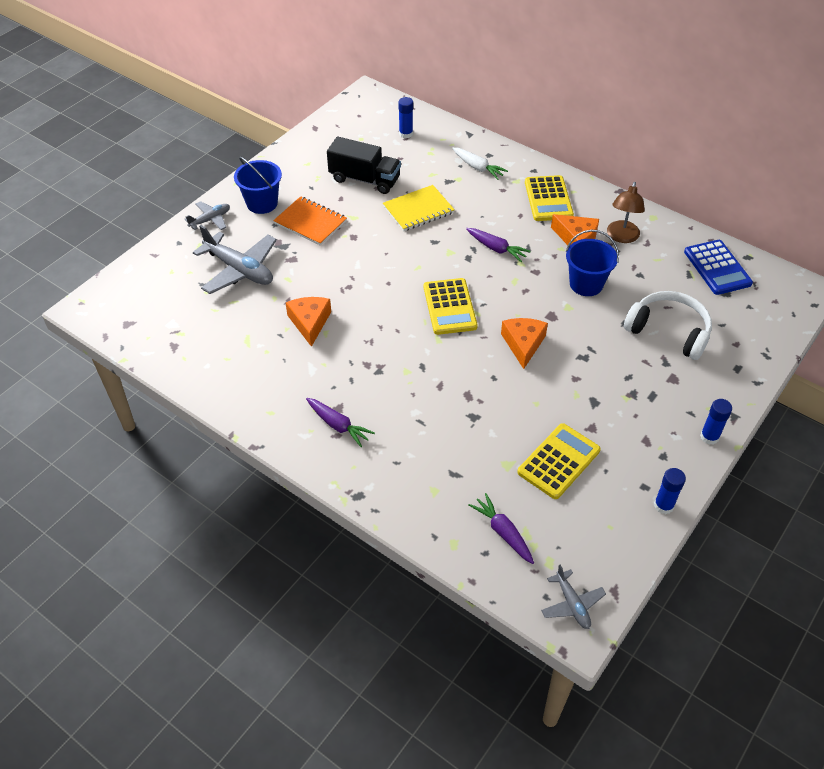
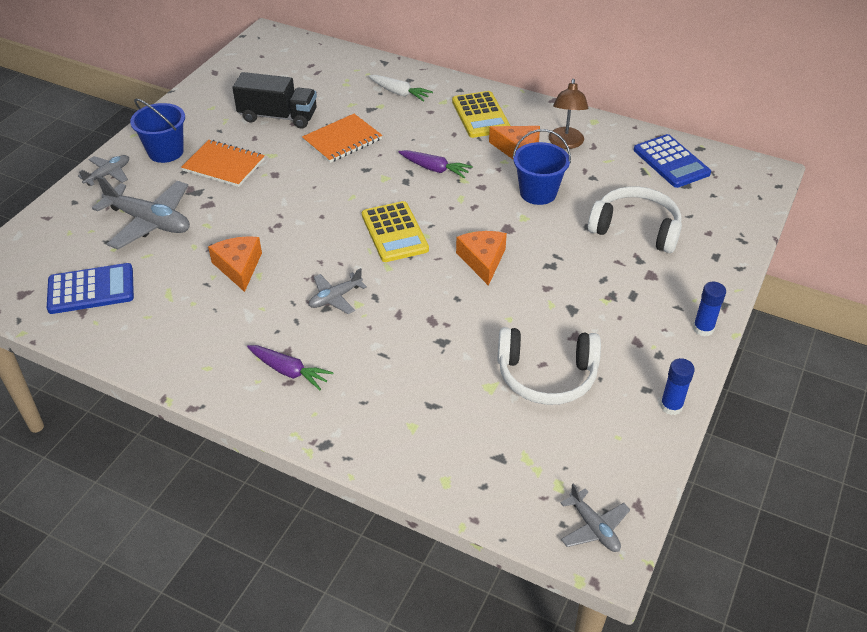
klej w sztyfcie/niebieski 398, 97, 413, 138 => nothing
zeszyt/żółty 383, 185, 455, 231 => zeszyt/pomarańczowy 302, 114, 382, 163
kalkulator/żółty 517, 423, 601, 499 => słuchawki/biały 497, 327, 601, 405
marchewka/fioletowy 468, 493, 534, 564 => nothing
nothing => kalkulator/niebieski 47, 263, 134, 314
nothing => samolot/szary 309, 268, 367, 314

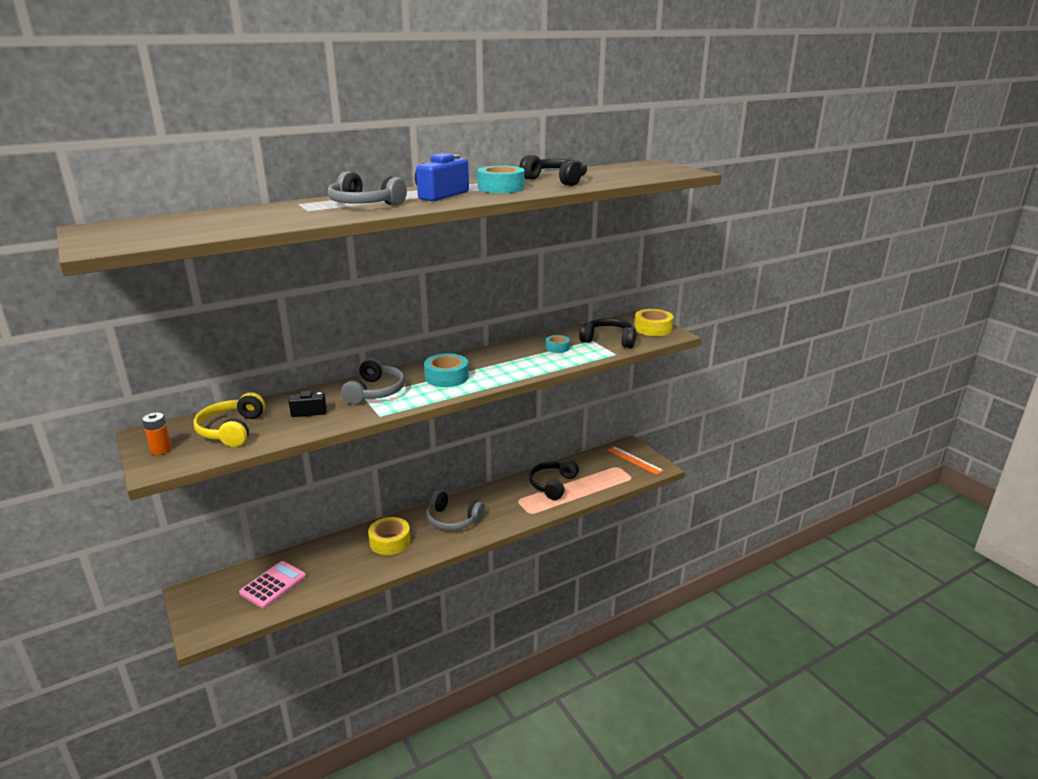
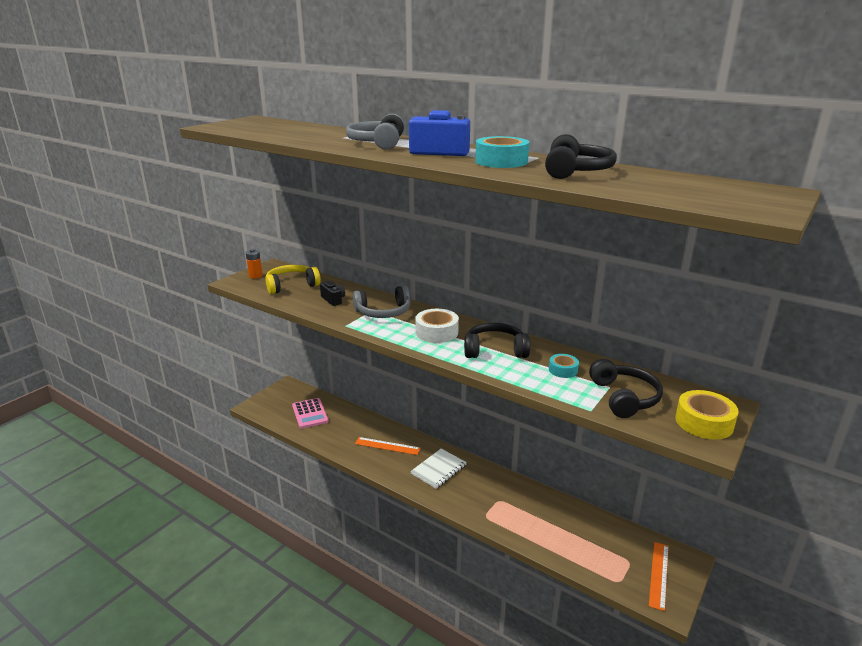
taśma klejąca/turkusowy 424, 353, 469, 387 => taśma klejąca/biały 415, 309, 459, 343
słuchawki/czarny 529, 460, 579, 500 => słuchawki/czarny 464, 323, 530, 358, relocated
słuchawki/szary 426, 491, 485, 531 => zeszyt/biały 410, 449, 467, 489
taśma klejąca/żółty 368, 517, 410, 555 => linijka/pomarańczowy 355, 437, 421, 455
kalkulator/różowy 239, 561, 306, 609 => kalkulator/różowy 292, 398, 329, 429, 60 degrees clockwise

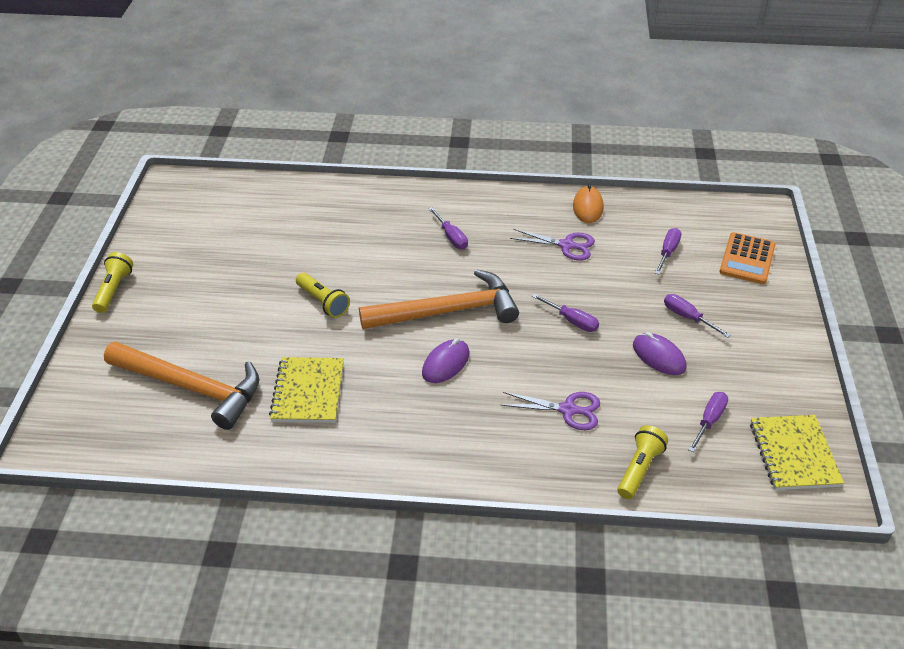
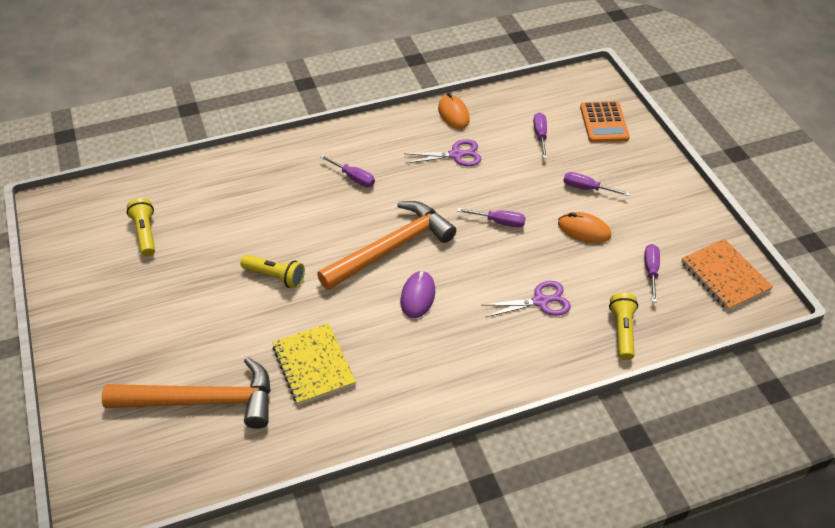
latarka/żółty 92, 252, 133, 313 => latarka/żółty 127, 198, 155, 256, relocated
myszka/fioletowy 633, 332, 686, 375 => myszka/pomarańczowy 558, 212, 611, 243
zeszyt/żółty 750, 415, 844, 490 => zeszyt/pomarańczowy 681, 239, 773, 311

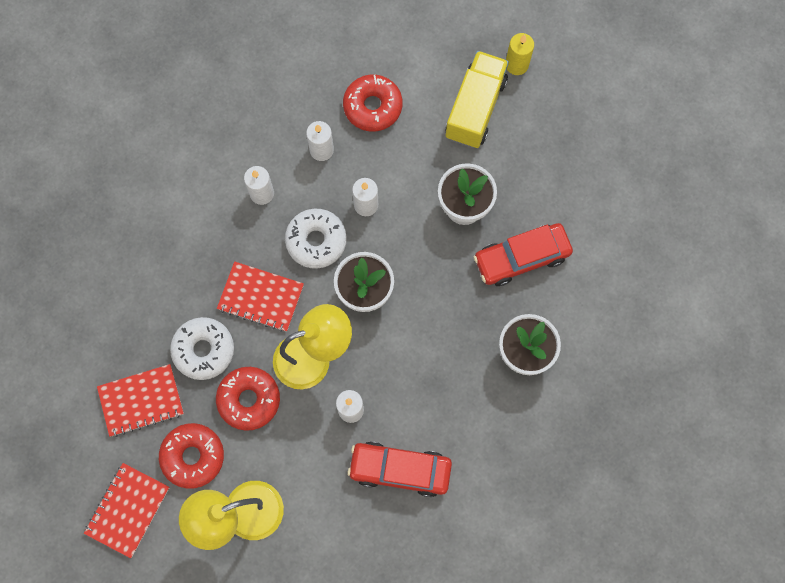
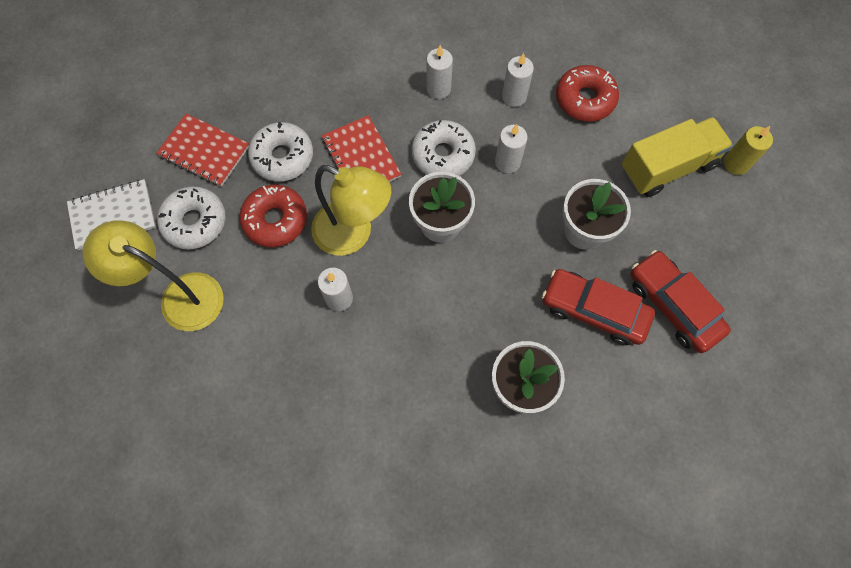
donut/czerwony 159, 423, 224, 489 => donut/biały 157, 186, 225, 250
samochód/czerwony 348, 441, 452, 497 => samochód/czerwony 630, 250, 731, 353, relocated
zeszyt/czerwony 84, 463, 170, 558 => zeszyt/biały 67, 179, 156, 250

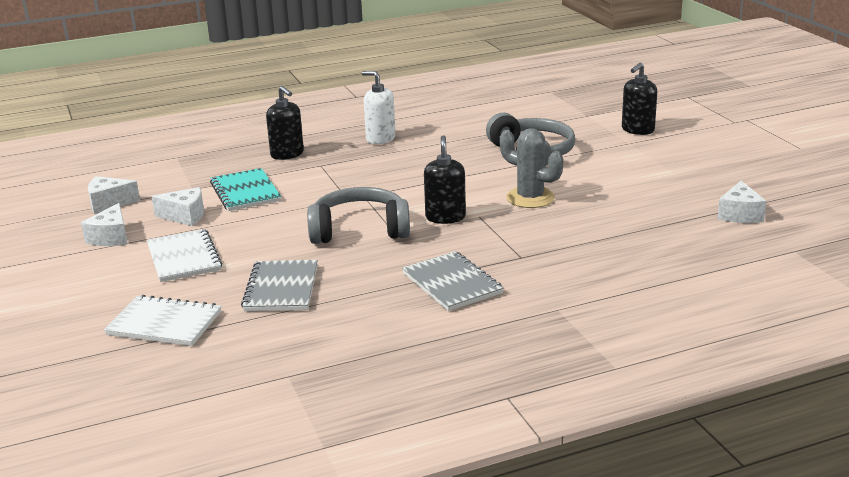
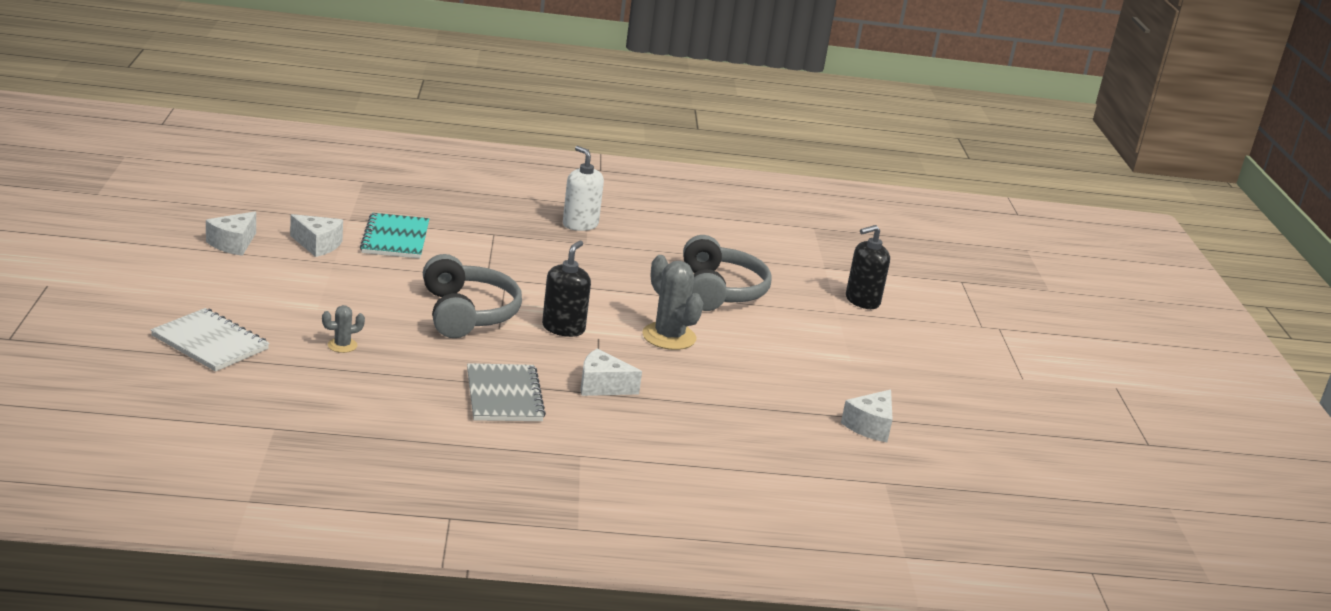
dozownik mydła/czarny 266, 86, 304, 160 => nothing
ser/biały 88, 176, 140, 214 => ser/biały 580, 348, 642, 396, relocated
słuchawki/szary 307, 187, 410, 244 => słuchawki/szary 423, 254, 522, 338, 60 degrees clockwise
zeszyt/biały 147, 229, 222, 282 => nothing
zeszyt/szary 241, 260, 318, 311 => kaktus/szary 322, 305, 365, 353

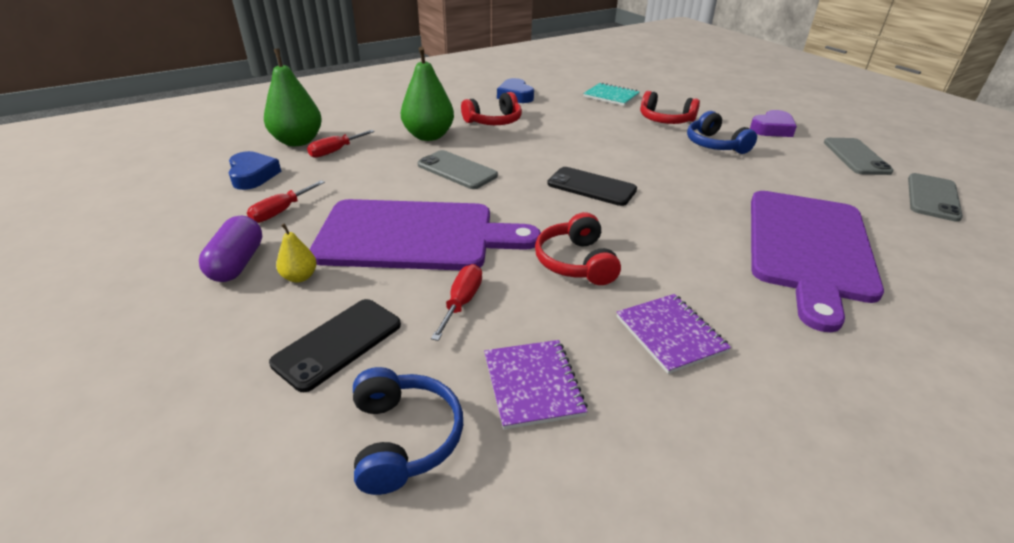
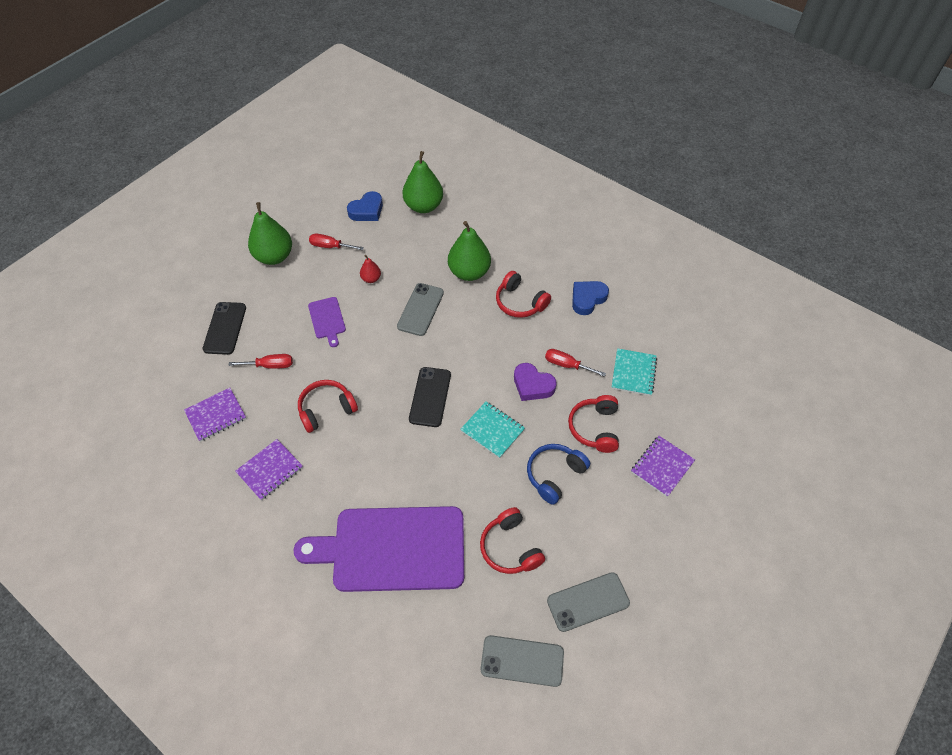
serce/fioletowy 750, 110, 797, 137 => serce/fioletowy 514, 363, 557, 401, relocated
śrubokręt/czerwony 307, 130, 375, 158 => śrubokręt/czerwony 545, 349, 606, 377, relocated
deska do krojenia/fioletowy 309, 199, 541, 270 => deska do krojenia/fioletowy 308, 297, 346, 347, x0.43
kapsułka/fioletowy 199, 216, 262, 282 => gruszka/zielony 248, 202, 292, 265
gruszka/żółty 276, 224, 317, 283 => nothing
telefon/czarny 269, 299, 401, 392 => telefon/czarny 203, 302, 246, 355, 75 degrees clockwise
słuchawki/niebieski 353, 367, 463, 495 => nothing
nothing => gruszka/czerwony 360, 255, 381, 283
nothing => zeszyt/turkusowy 460, 402, 525, 458
nothing => zeszyt/fioletowy 631, 436, 695, 497
nothing => słuchawki/czerwony 480, 507, 545, 574

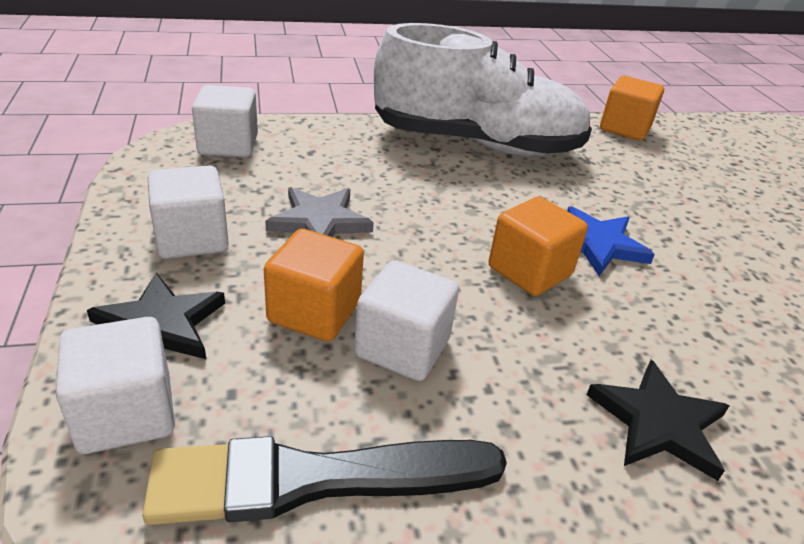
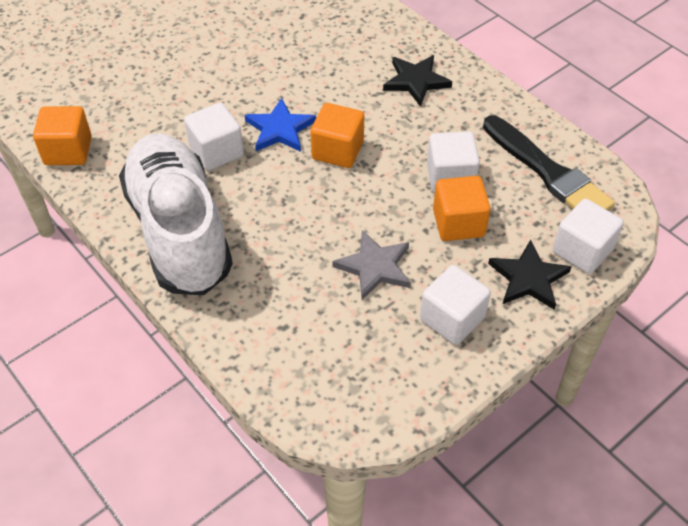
sześcian/biały 192, 85, 258, 157 => sześcian/biały 184, 103, 244, 171, relocated

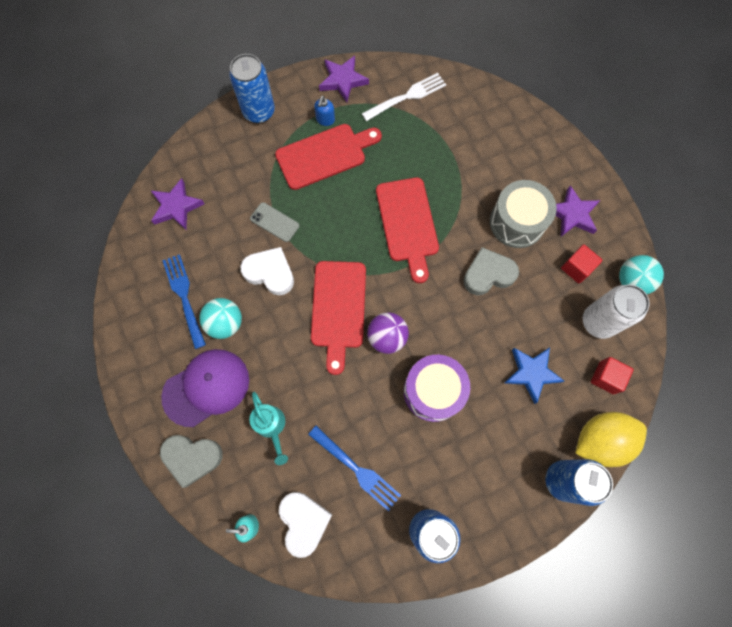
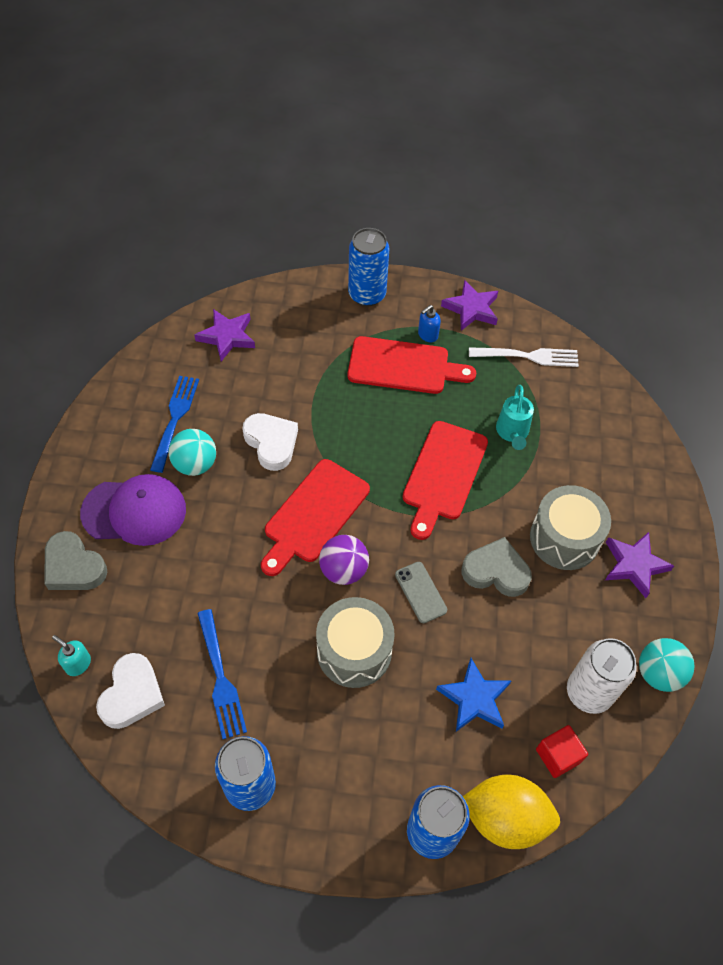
telefon/szary 250, 202, 299, 242 => telefon/szary 395, 562, 447, 623, relocated
sześcian/czerwony 561, 244, 602, 283 => nothing
bęben/fioletowy 404, 355, 470, 422 => bęben/szary 316, 597, 395, 688
konewka/turkusowy 249, 392, 288, 465 => konewka/turkusowy 496, 385, 534, 450, relocated

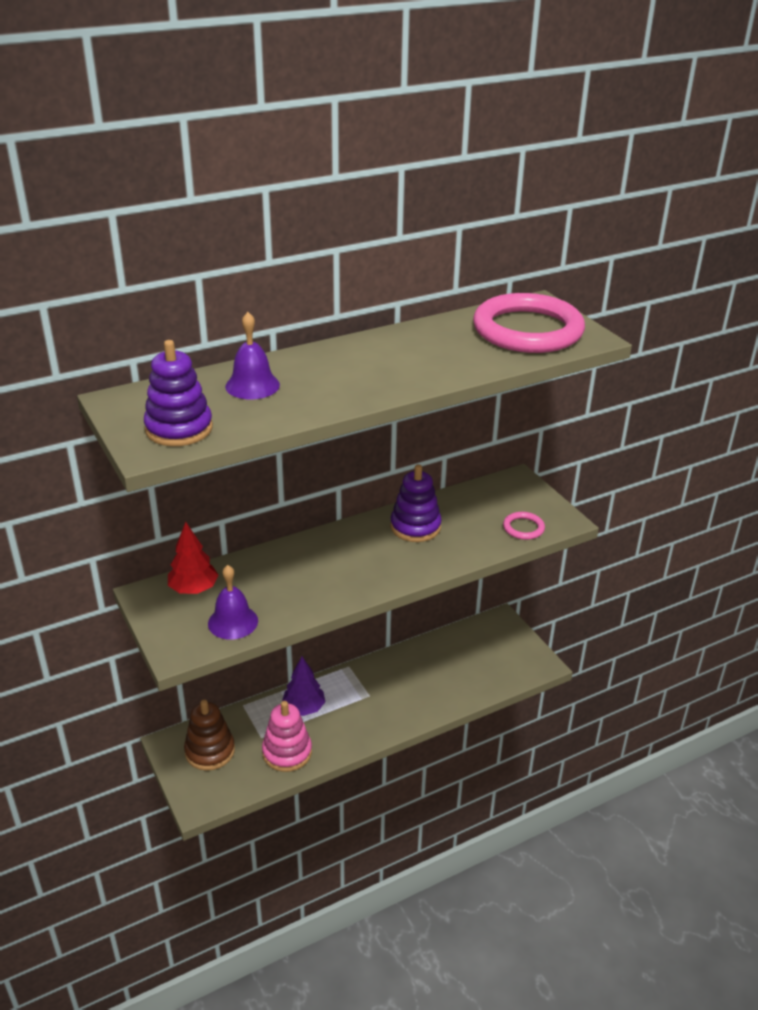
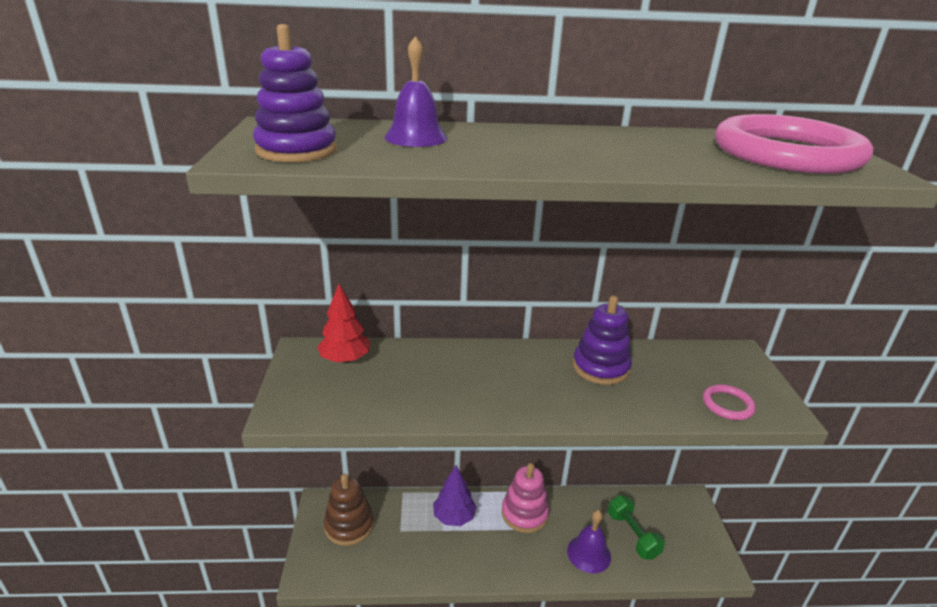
dzwonek/fioletowy 208, 565, 258, 640 => dzwonek/fioletowy 567, 510, 611, 574, relocated
zabawka nakładanka/różowy 262, 701, 312, 772 => zabawka nakładanka/różowy 502, 463, 549, 533, relocated
nothing => hantel/zielony 608, 495, 665, 560

